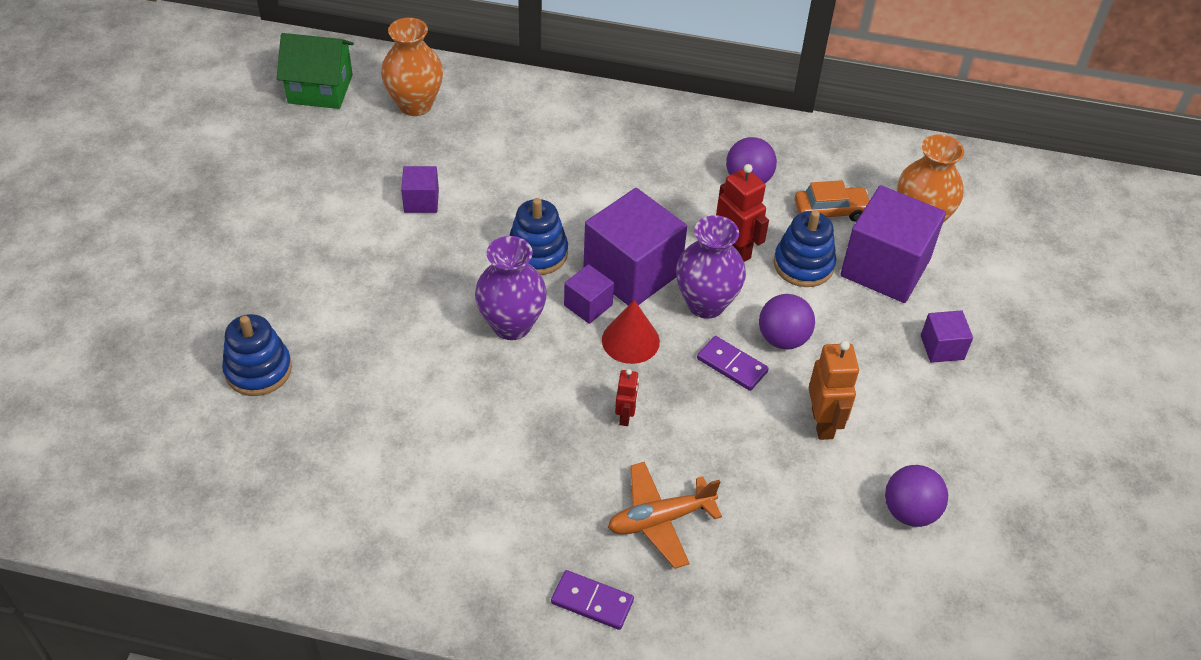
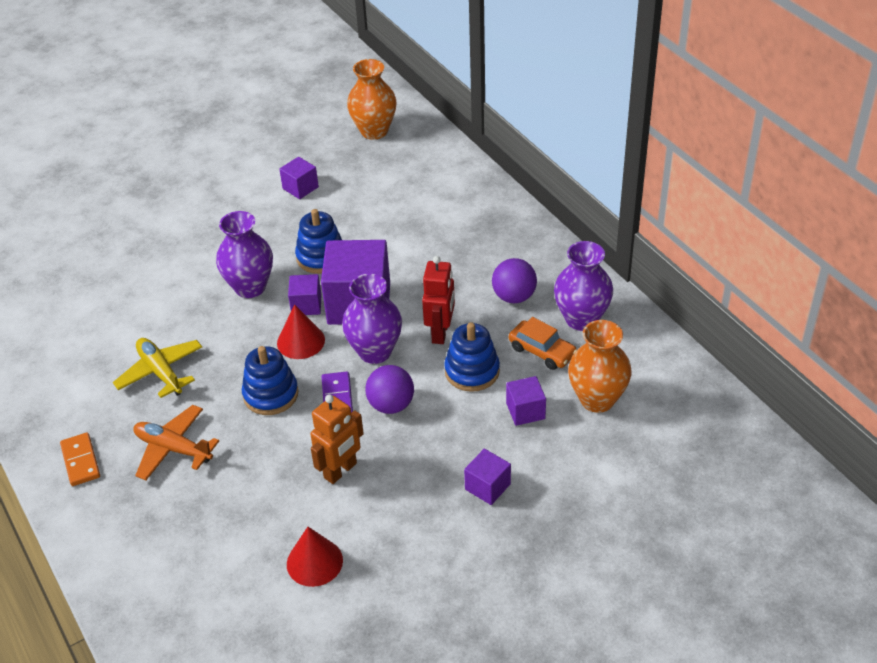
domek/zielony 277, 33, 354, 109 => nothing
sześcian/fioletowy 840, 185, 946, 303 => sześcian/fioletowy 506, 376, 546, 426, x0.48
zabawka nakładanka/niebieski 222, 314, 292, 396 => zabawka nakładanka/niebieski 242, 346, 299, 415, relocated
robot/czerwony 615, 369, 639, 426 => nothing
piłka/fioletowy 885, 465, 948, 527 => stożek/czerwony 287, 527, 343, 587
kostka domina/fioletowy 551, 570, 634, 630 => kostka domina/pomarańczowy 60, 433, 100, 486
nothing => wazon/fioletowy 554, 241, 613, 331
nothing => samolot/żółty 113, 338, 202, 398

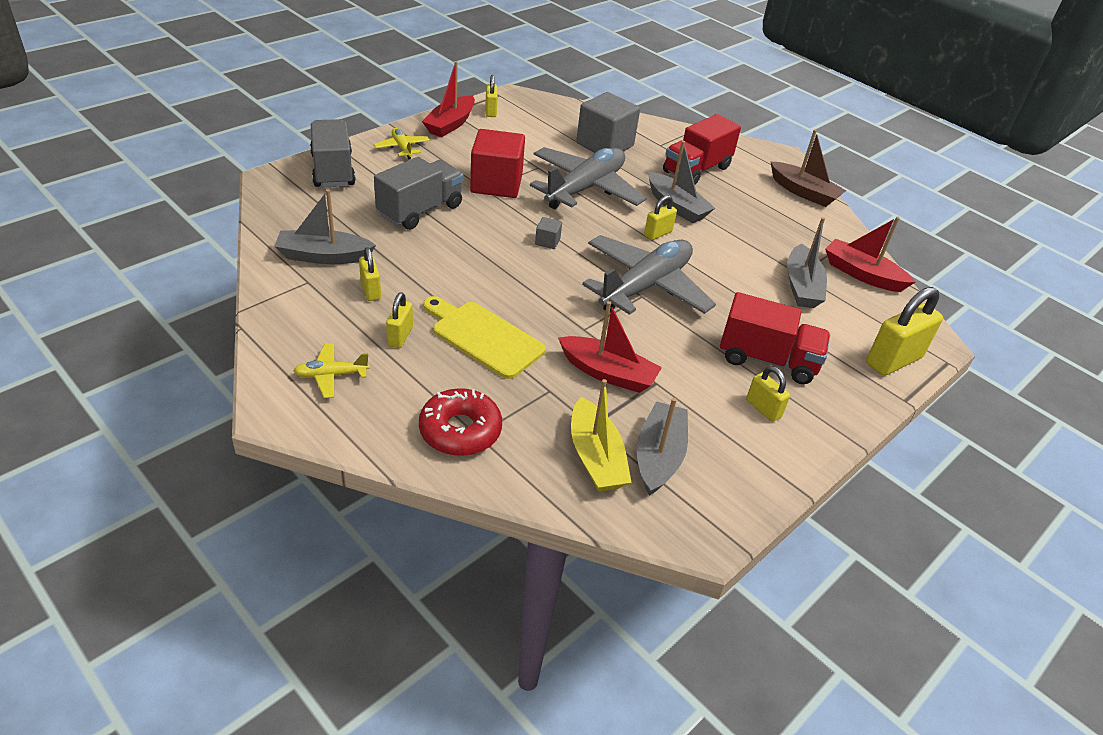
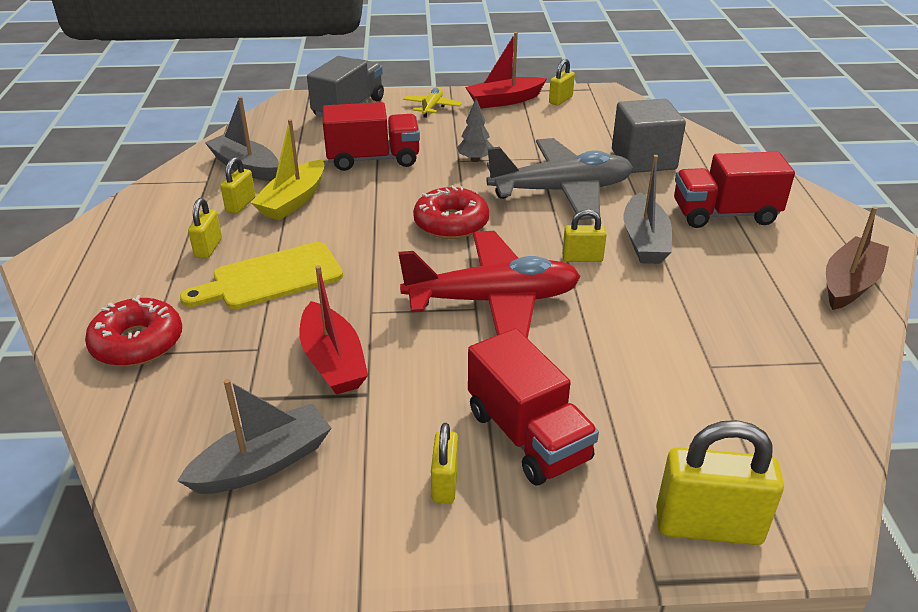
sześcian/czerwony 470, 129, 525, 198 => drzewko/szary 457, 99, 493, 162
łódka/brązowy 770, 129, 846, 207 => łódka/brązowy 826, 206, 889, 310, 135 degrees counterclockwise
ciężarówka/szary 374, 157, 464, 230 => ciężarówka/czerwony 323, 102, 420, 171
łódka/czerwony 825, 216, 915, 292 => nothing
sześcian/szary 535, 217, 562, 249 => donut/czerwony 413, 185, 489, 239
łódka/szary 787, 217, 827, 308 => nothing
samolot/szary 582, 235, 716, 315 => samolot/czerwony 398, 231, 581, 338
kłódka/żółty 386, 292, 413, 348 => kłódka/żółty 188, 198, 222, 259, 45 degrees counterclockwise
deska do krojenia/żółty 423, 296, 546, 379 => deska do krojenia/żółty 180, 242, 343, 309, 105 degrees counterclockwise
samolot/żółty 294, 343, 369, 398 => nothing
łódka/żółty 571, 379, 632, 492 => łódka/żółty 251, 119, 324, 220, relocated

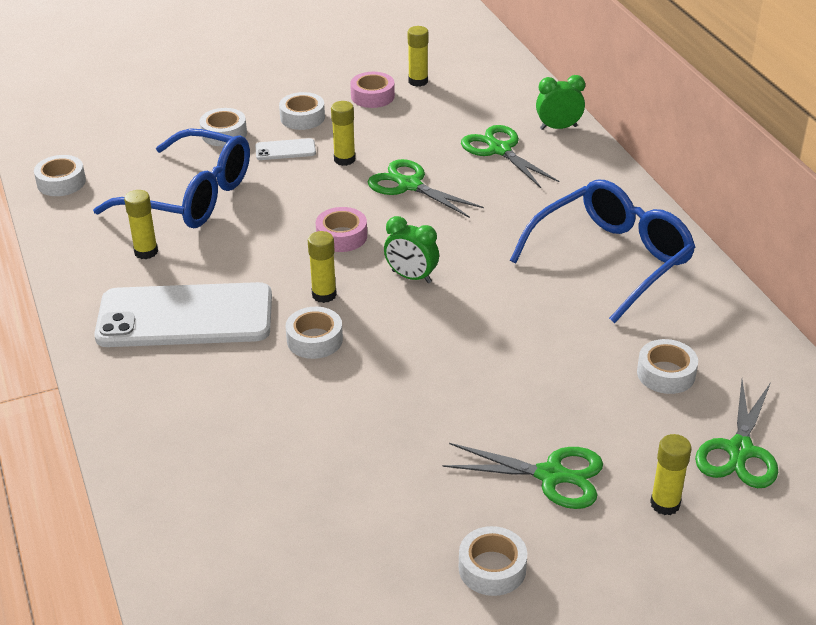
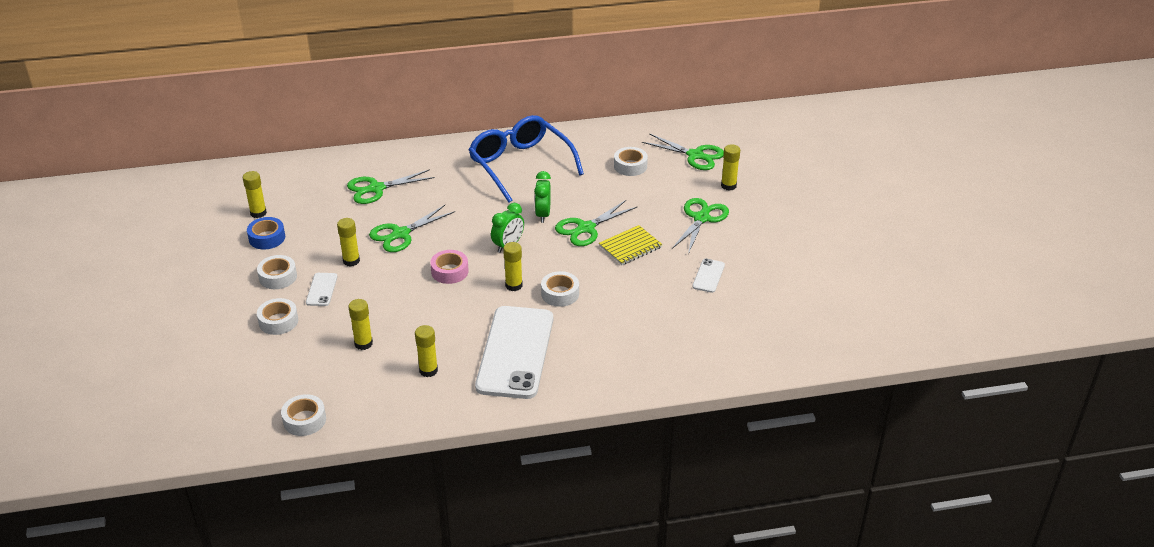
taśma klejąca/różowy 350, 72, 395, 108 => taśma klejąca/niebieski 247, 217, 285, 249
budzik/zielony 536, 75, 585, 130 => budzik/zielony 534, 171, 551, 223, relocated
okulary/niebieski 93, 128, 250, 228 => klej w sztyfcie/żółty 348, 299, 373, 350
taśma klejąca/biały 459, 526, 527, 596 => nothing
nothing => nożyczki/zielony 555, 200, 637, 246
nothing => zeszyt/żółty 599, 225, 663, 265
nothing => telefon/biały 692, 259, 725, 293

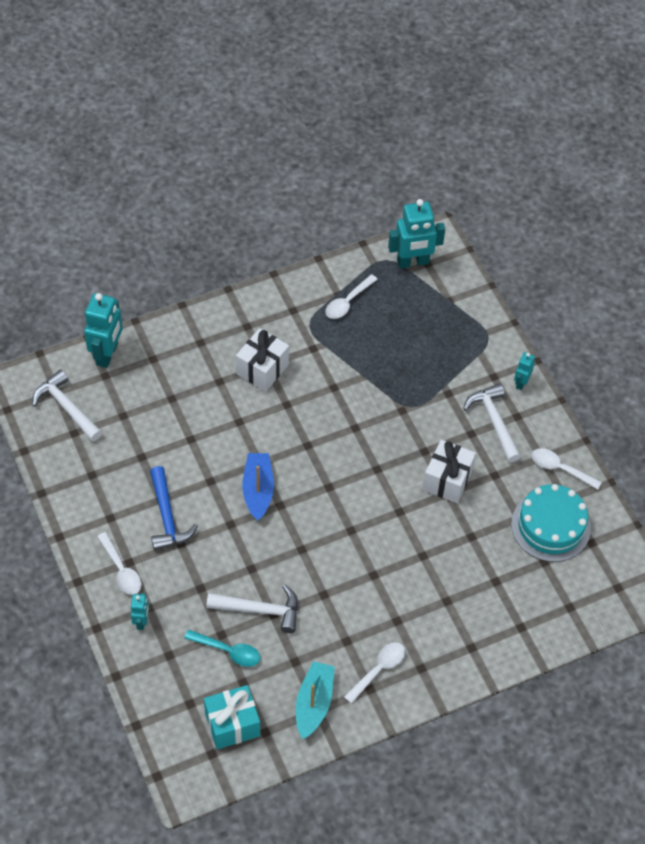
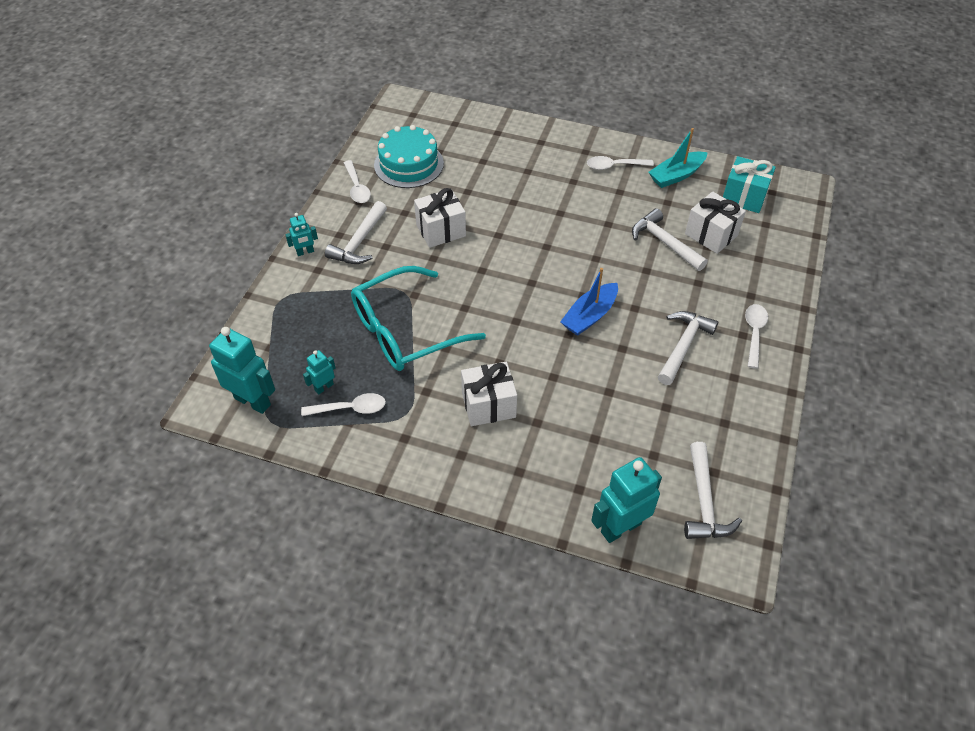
młotek/niebieski 150, 466, 198, 551 => młotek/biały 658, 311, 718, 385
robot/turkusowy 131, 593, 149, 630 => robot/turkusowy 303, 350, 336, 394, relocated
łyżka/turkusowy 184, 630, 260, 667 => prezent/biały 685, 191, 746, 254
nothing => okulary/turkusowy 351, 266, 486, 371

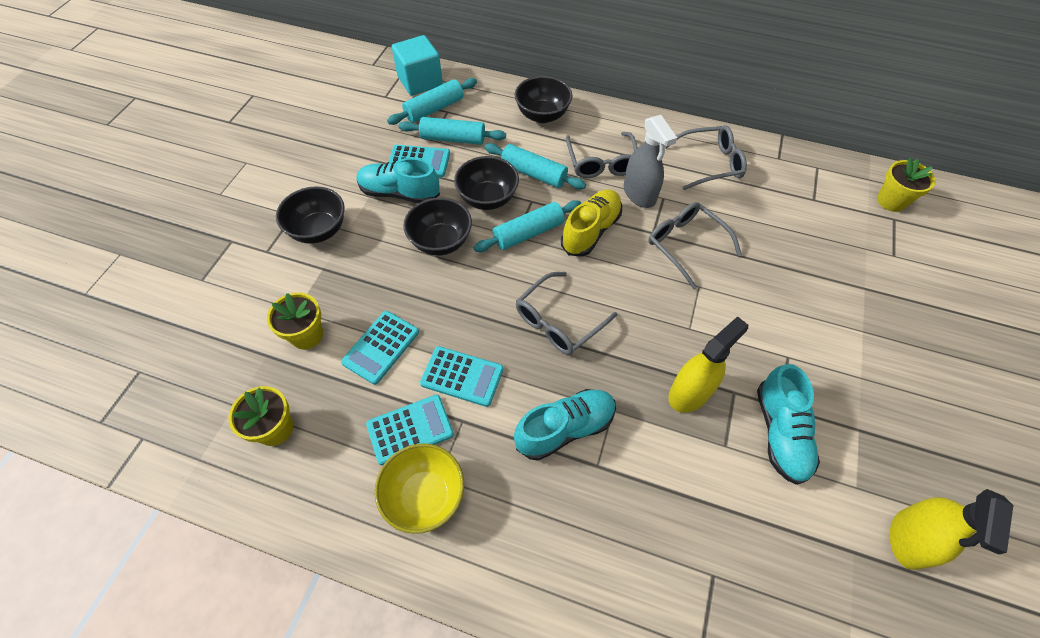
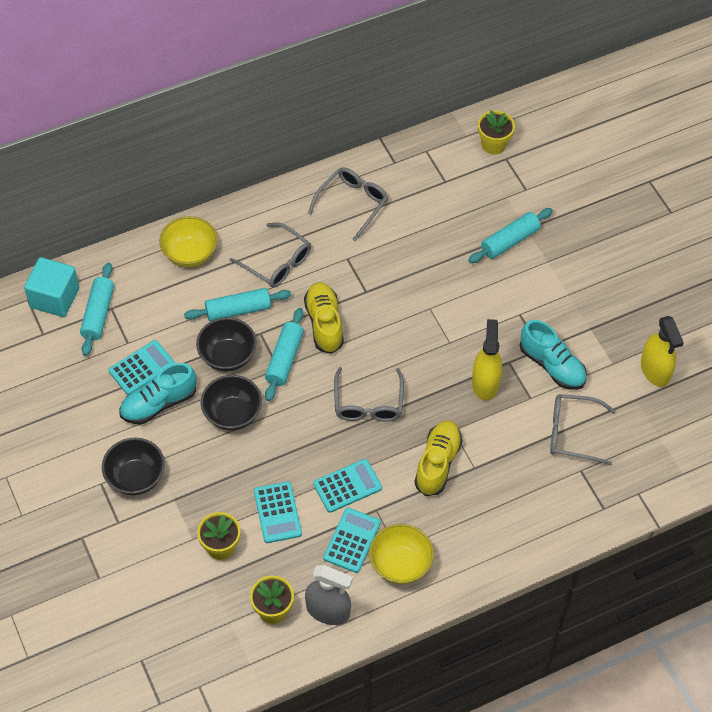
miska/czarny 515, 76, 573, 123 => miska/żółty 159, 216, 218, 268
spryskiwacz/szary 624, 115, 677, 208 => spryskiwacz/szary 305, 565, 353, 625, relocated
wałek do ciasta/turkusowy 399, 117, 506, 145 => wałek do ciasta/turkusowy 468, 208, 553, 263, relocated
okulary/szary 648, 202, 742, 289 => okulary/szary 550, 394, 615, 466, relocated
but/turkusowy 514, 389, 616, 461 => but/żółty 414, 421, 462, 496

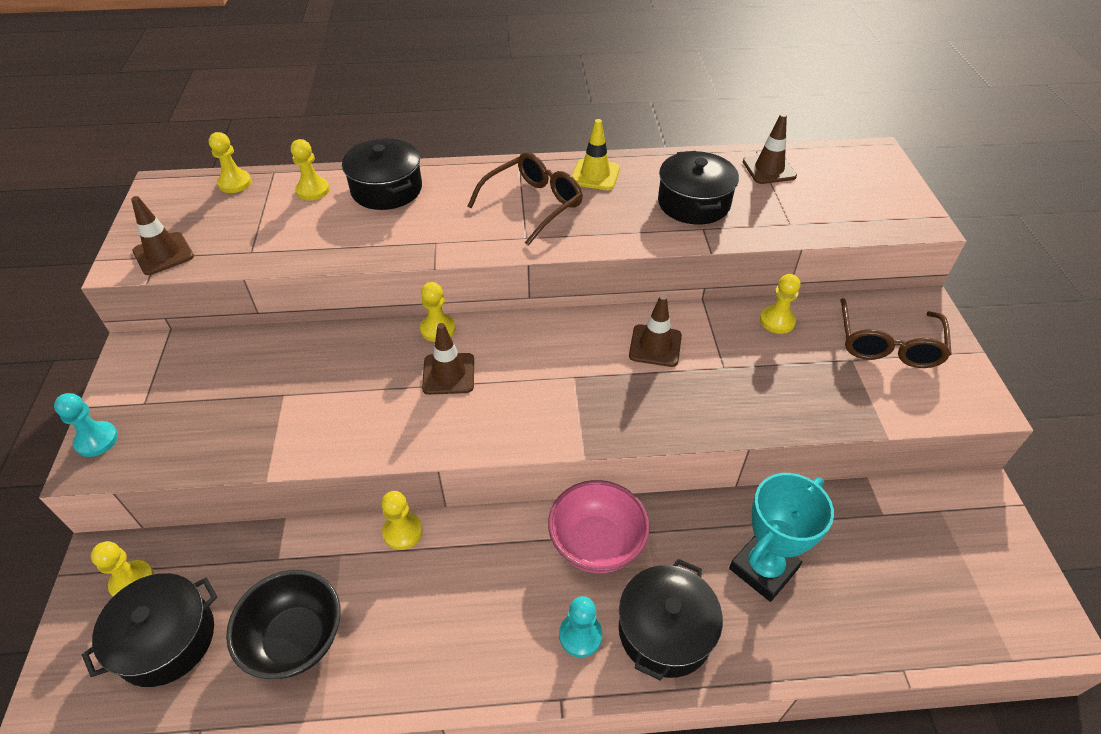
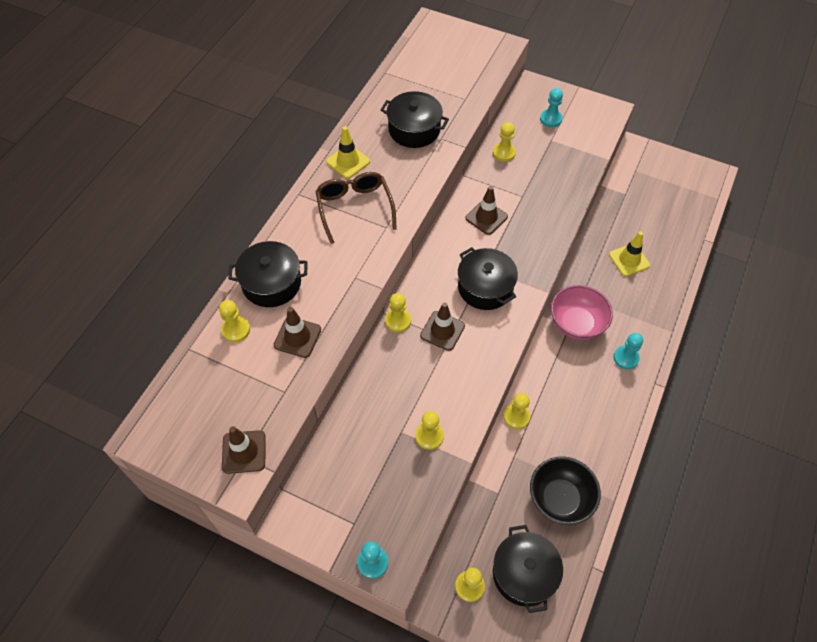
pachołek/brązowy 743, 113, 797, 184 => pachołek/brązowy 273, 307, 321, 358, relocated
pionek/żółty 209, 132, 252, 193 => pionek/żółty 415, 411, 444, 450, relocated
okulary/brązowy 840, 298, 952, 368 => pionek/turkusowy 540, 88, 563, 127
puchar/turkusowy 729, 473, 834, 602 => pachołek/żółty 609, 231, 650, 276
garnek/czarny 619, 559, 723, 681 => garnek/czarny 458, 247, 518, 310, relocated

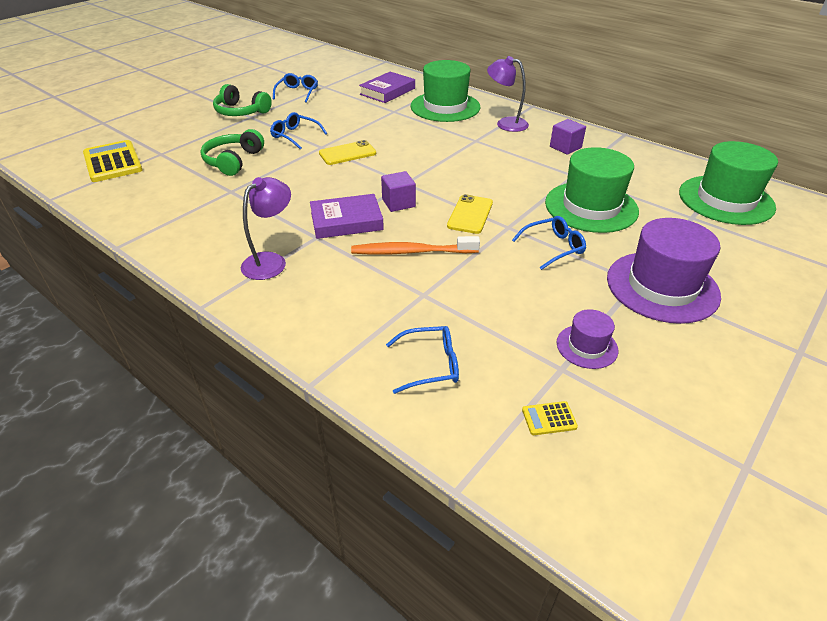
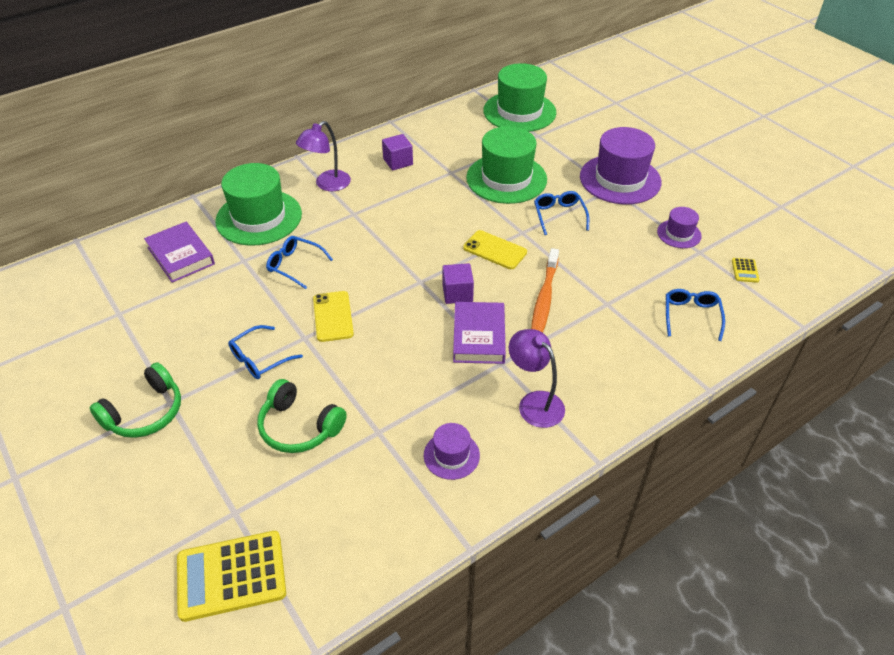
okulary/niebieski 273, 73, 318, 103 => okulary/niebieski 266, 236, 333, 289, relocated
nothing => kapelusz/fioletowy 424, 423, 480, 480

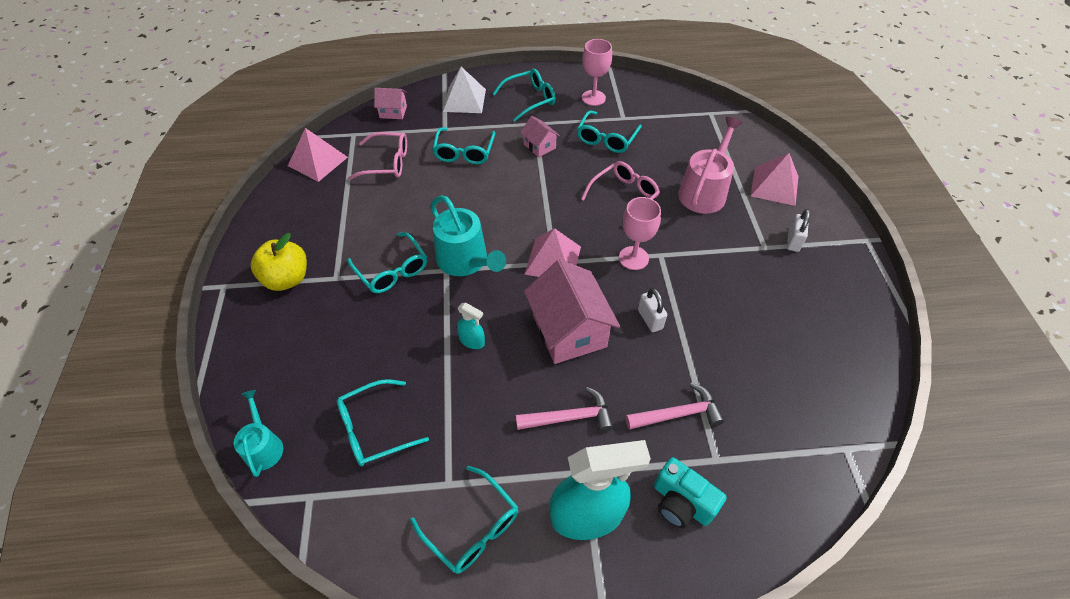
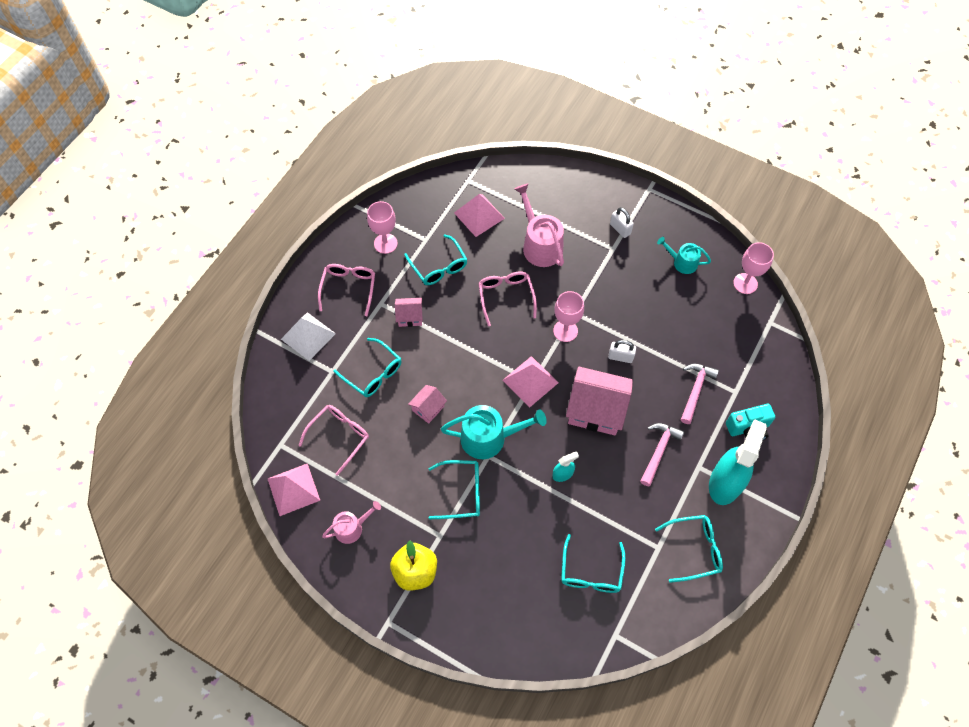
okulary/turkusowy 493, 69, 556, 121 => okulary/różowy 318, 264, 375, 316
domek/różowy 374, 88, 407, 119 => domek/różowy 408, 385, 447, 424, relocated
piramida/różowy 751, 153, 798, 206 => piramida/różowy 454, 194, 505, 237, relocated
konewka/turkusowy 234, 390, 283, 477 => konewka/turkusowy 657, 237, 711, 274, relocated
nothing => kielich/różowy 733, 242, 774, 294
nothing => konewka/różowy 322, 501, 381, 544

